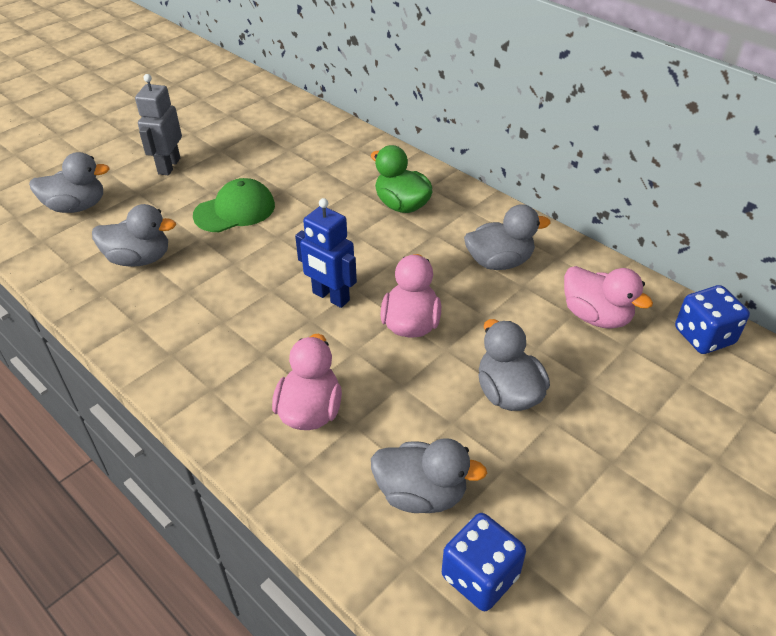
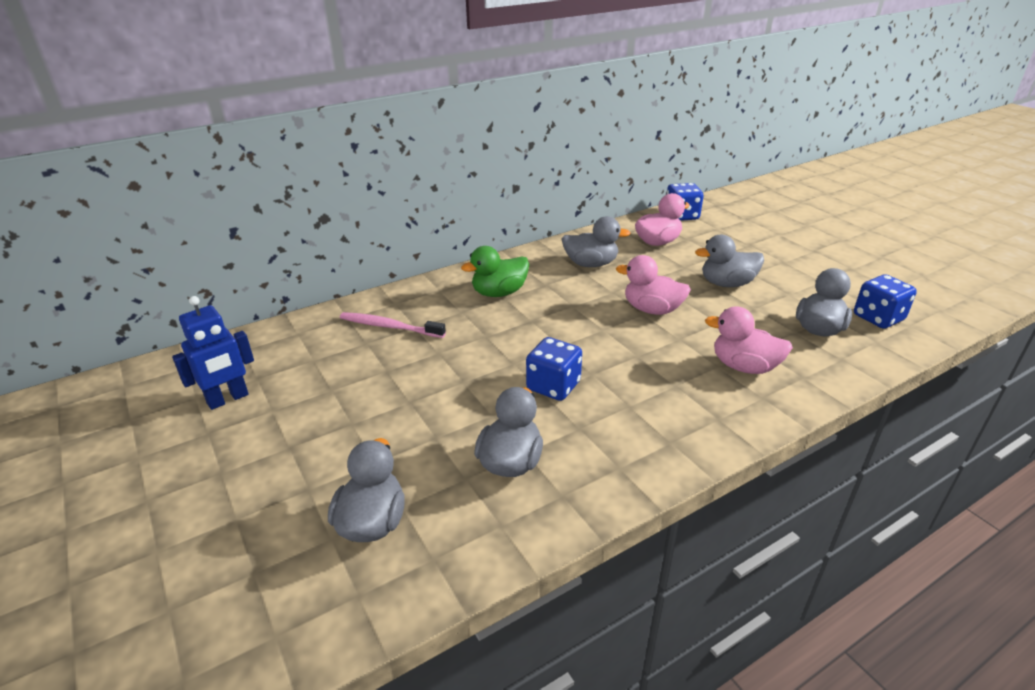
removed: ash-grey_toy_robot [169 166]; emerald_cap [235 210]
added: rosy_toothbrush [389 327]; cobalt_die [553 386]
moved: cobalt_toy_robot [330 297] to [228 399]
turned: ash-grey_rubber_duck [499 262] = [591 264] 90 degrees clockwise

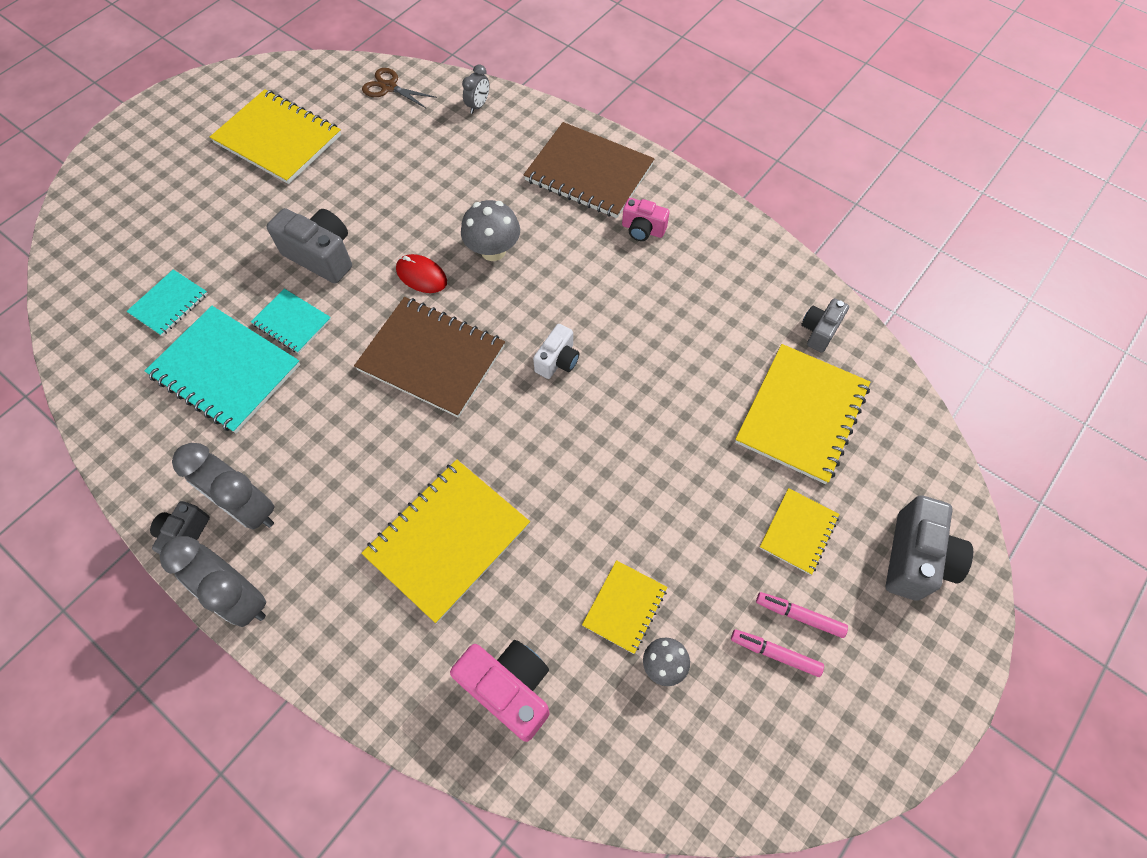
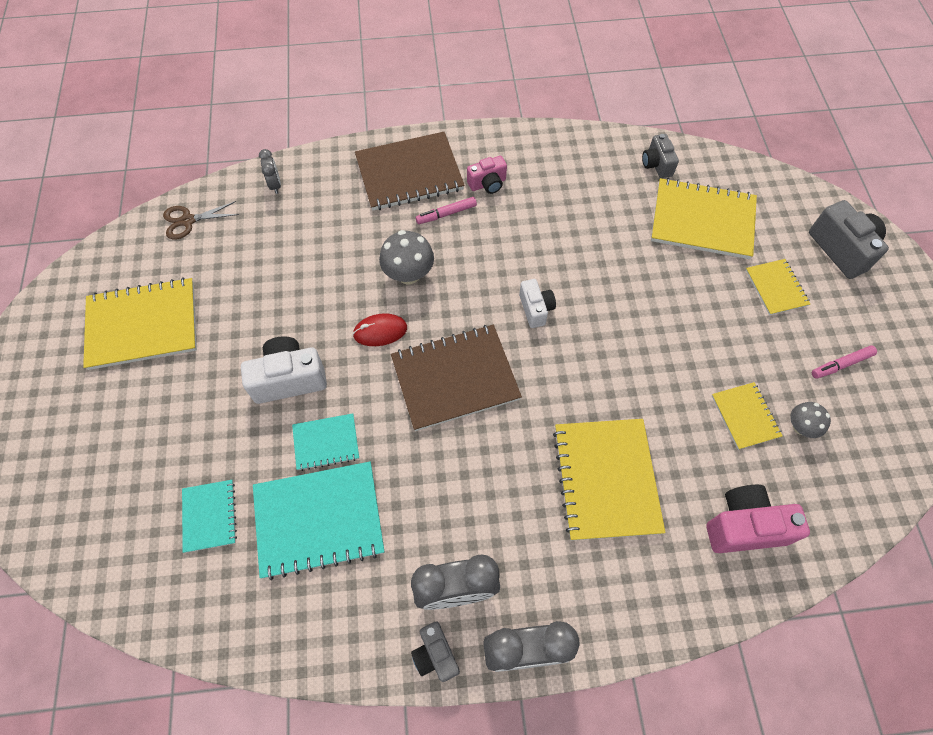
moved: rosy_felt_pen [799 616] to [446 214]
recoloured: ash-grey_camera [321 256] to snow-white_camera [289 379]
turned: yellow_exercise_book [801 414] = [702 221] 60 degrees counterclockwise

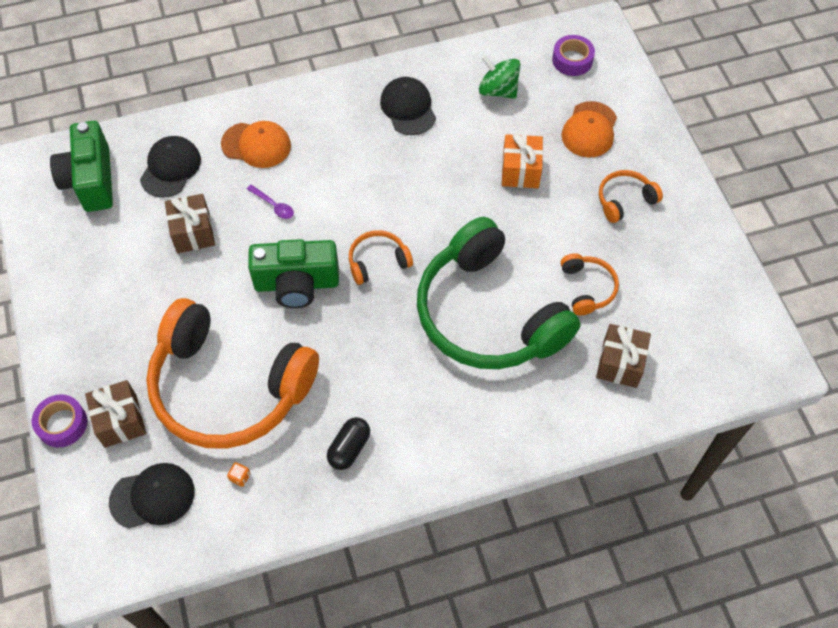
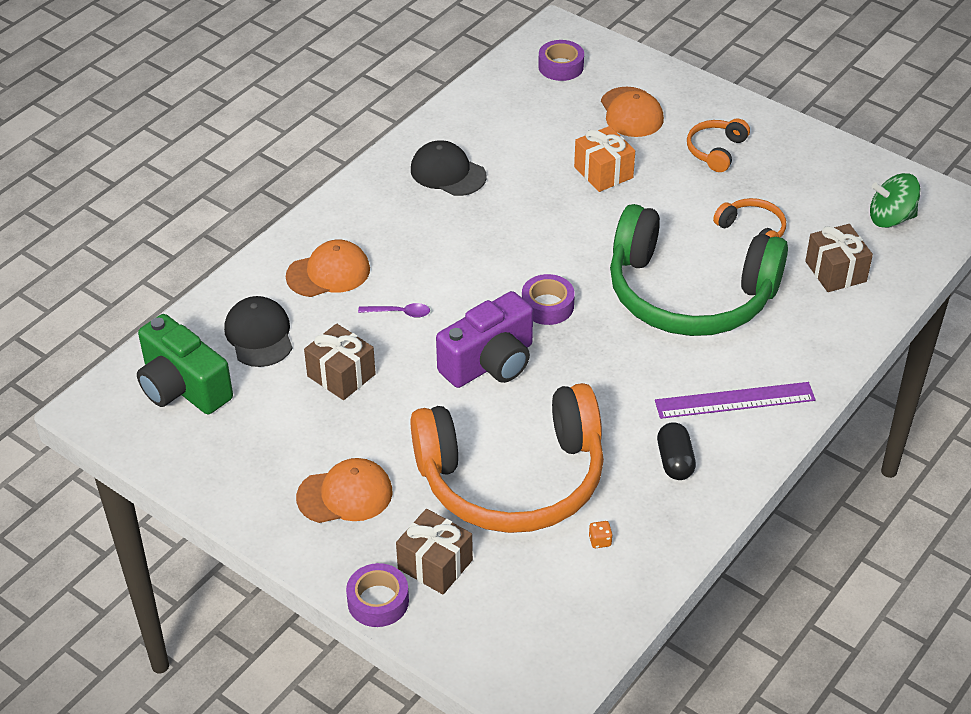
removed: black_cap [152 496]
added: purple_straightedge [735 400]; orange-coloured_cap [345 494]
moved: emerald_whirligig [498 90] to [891 218]
replaced: orange-coloured_headphones [377 261] to purple_roll_of_tape [547 306]
recoloured: emerald_camera [297 284] to purple_camera [490 363]

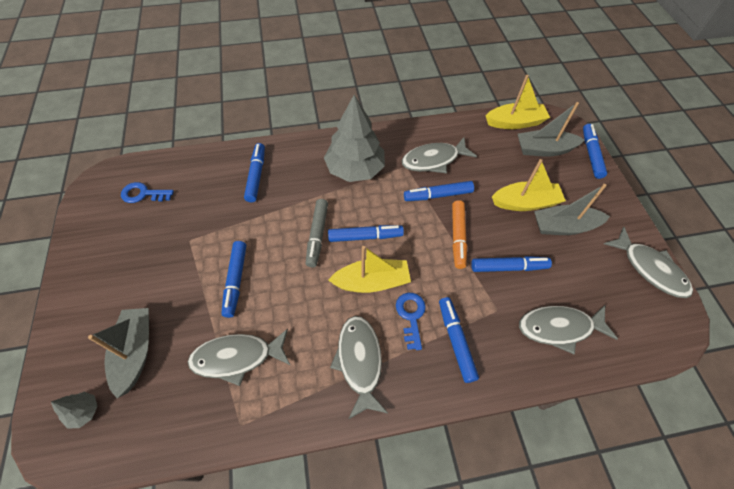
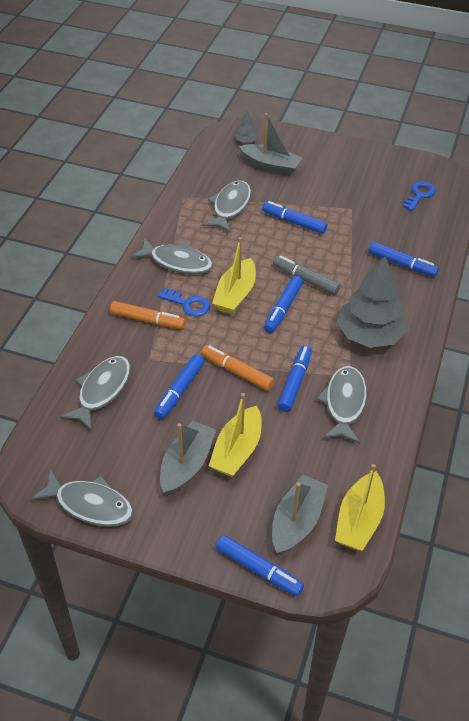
recoloured: cobalt_felt_pen [456 341] to orange-coloured_felt_pen [147 320]
turned: ash-grey_toy_fish [650 269] = [90 504] 150 degrees counterclockwise

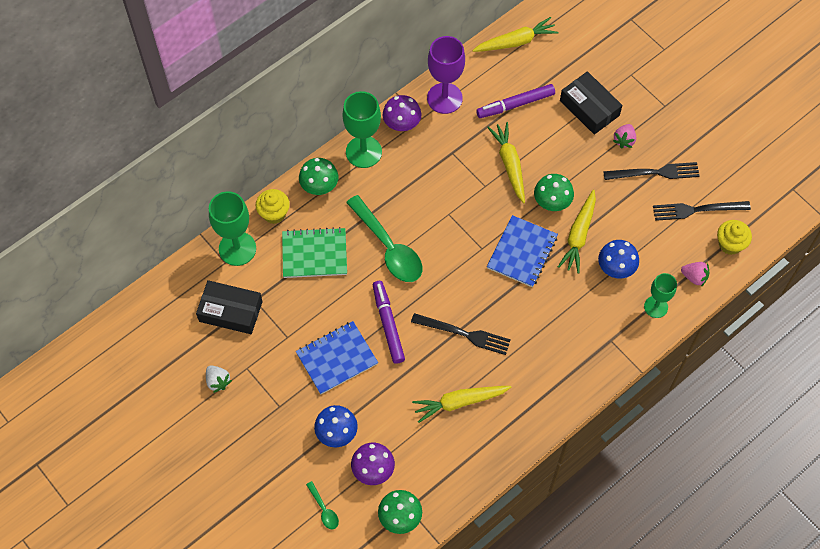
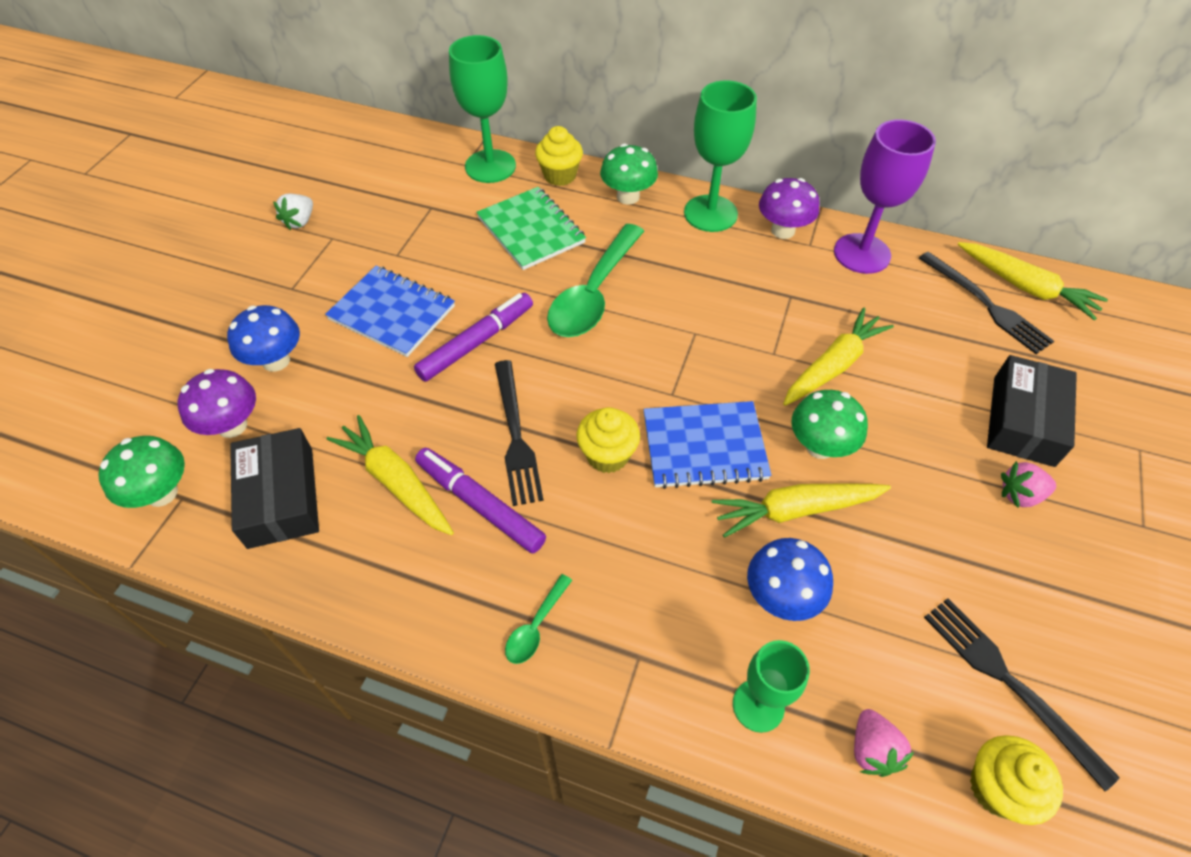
added: yellow_fairy_cake [607 455]
moved: purple_felt_pen [515 104] to [480 504]; black_table_fork [654 173] to [985 304]; black_parcel [230 311] to [281 497]; emerald_tablespoon [324 509] to [536 626]

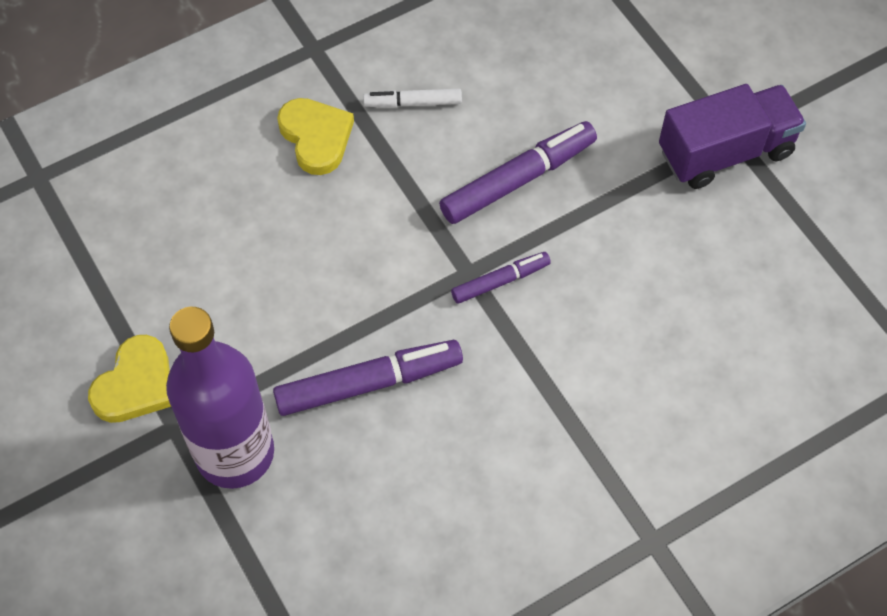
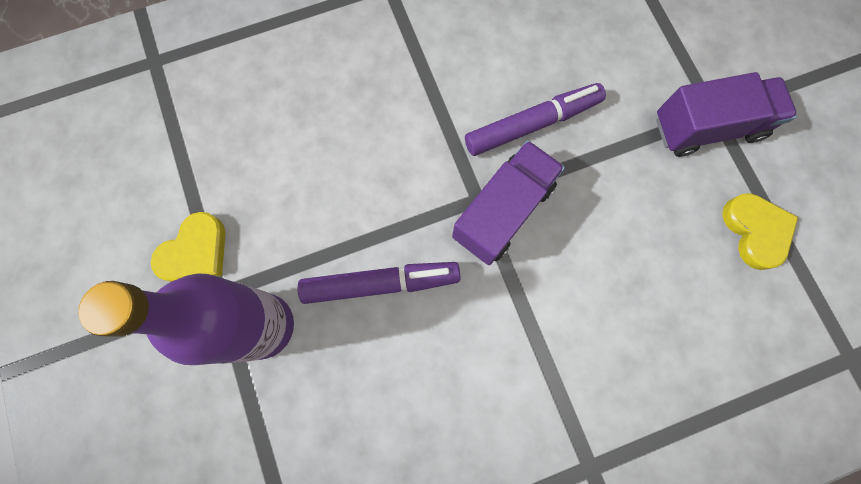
removed: snow-white_felt_pen [413 103]
moved: yellow_heart_shape [316 137] to [755 231]
replaced: purple_felt_pen [500 281] to purple_lorry [503 211]

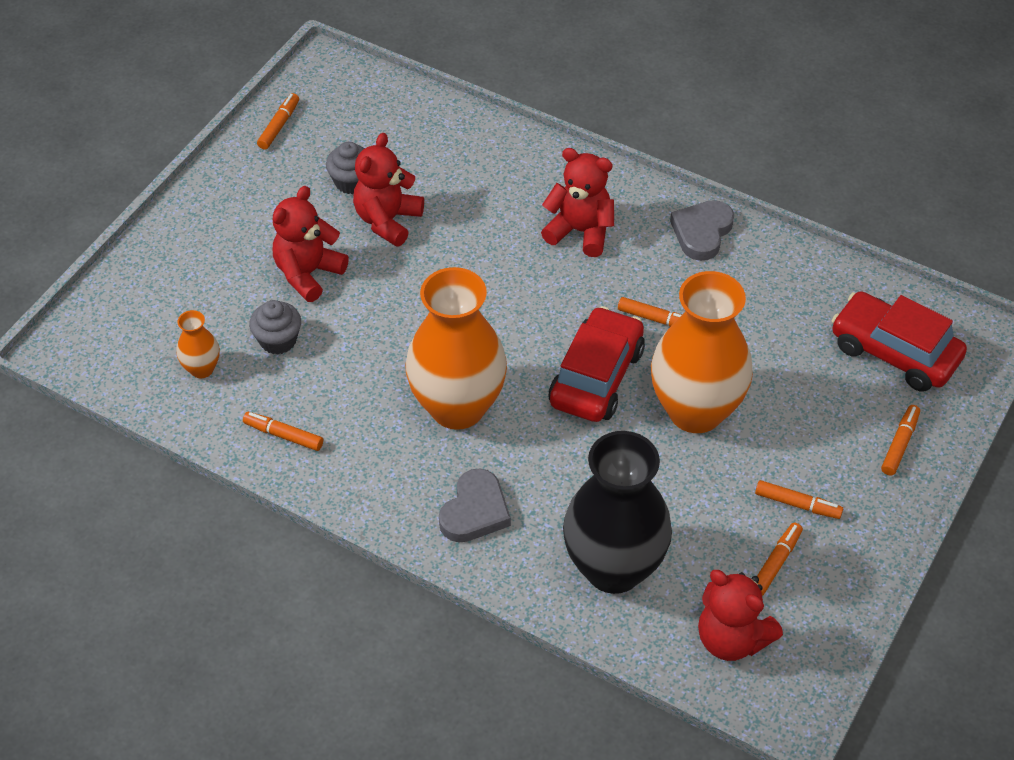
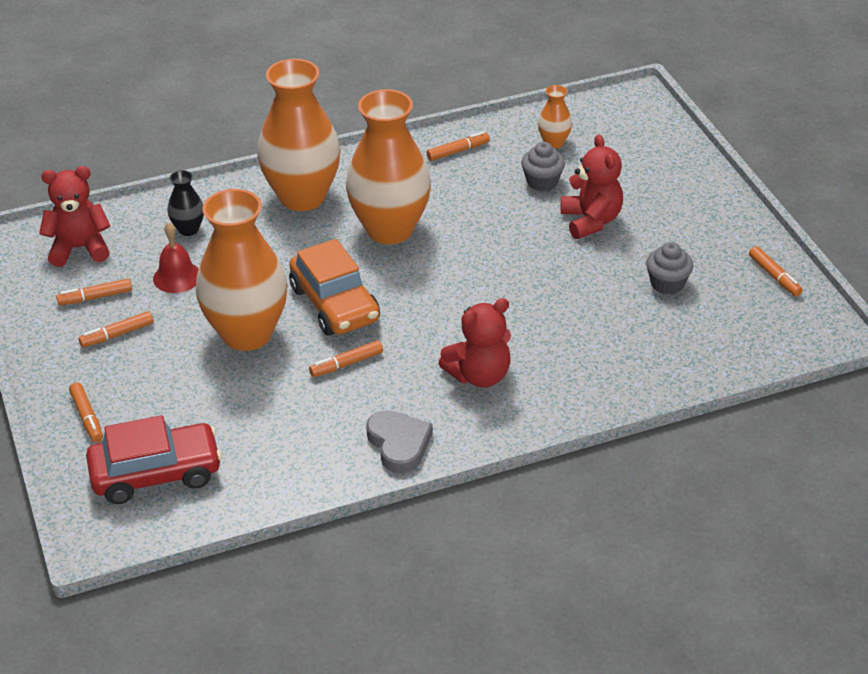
removed: crimson_teddy_bear [387 221]
added: crimson_school_bell [177 277]
replaced: ash-grey_heart_shape [475 511] to orange-coloured_vase [302 197]
recoloured: crimson_car [596 377] to orange-coloured_car [335 304]
turned: orange-coloured_felt_pen [775 563] = [95 297] 90 degrees clockwise
resized: black_vase [613 568] = [188 229] x0.44

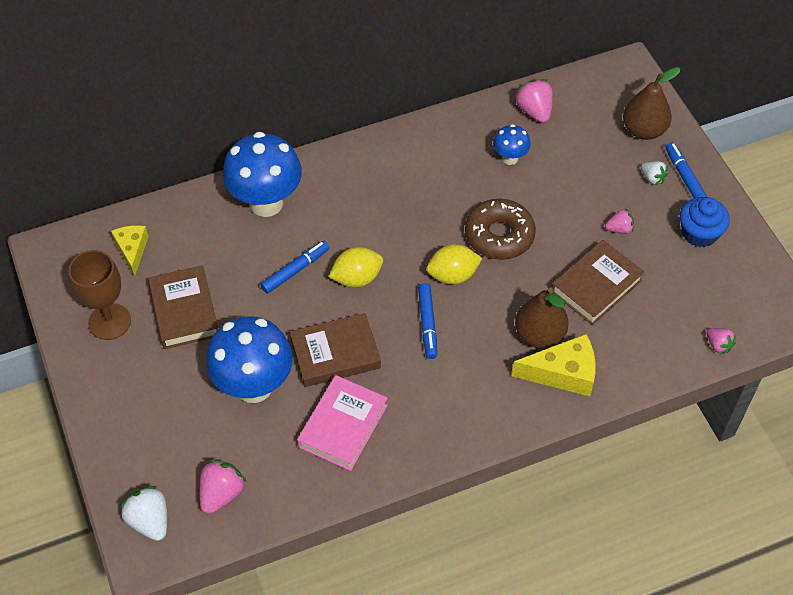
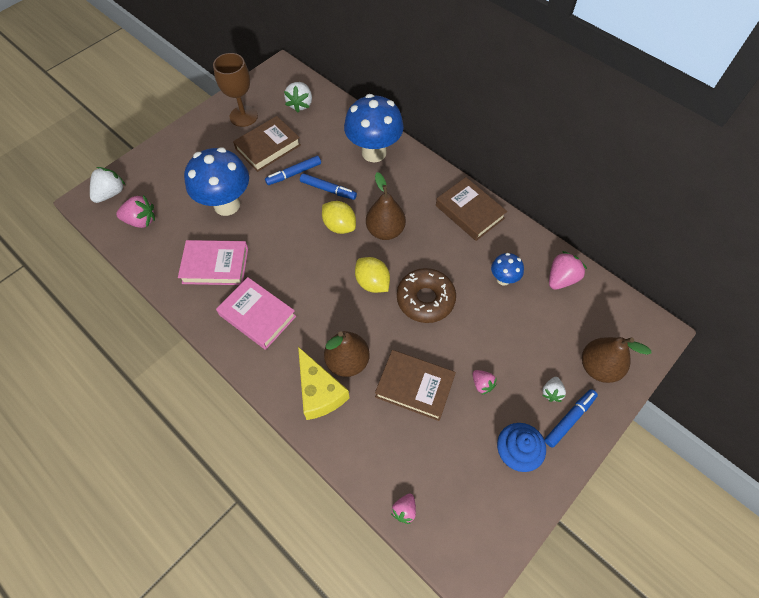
added: dark_brown_pear_fruit [385 231]; rosy_hardback [257 315]
moved: cobalt_felt_pen [427 324] to [294 173]; dark_brown_hardback [335 354] to [469 212]
replaced: yellow_piece_of_cheese [132 250] to snow-white_berry [300 104]

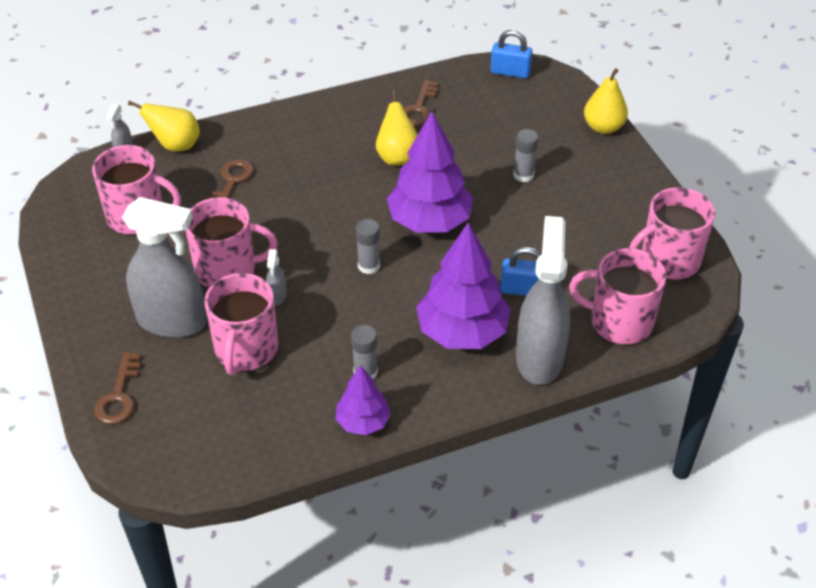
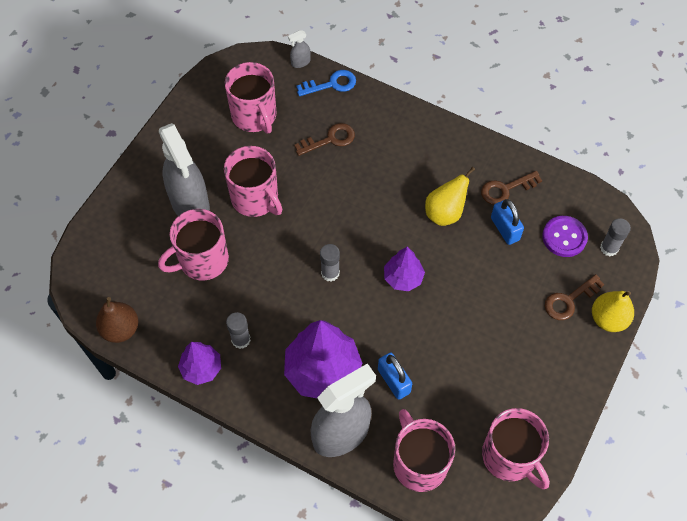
removed: ash-grey_spray_cleaner [277 296]
added: purple_sewing_button [564 237]; dark_brown_pear_fruit [121 329]
moved: cobalt_small_lock [510 72] to [505 229]; ash-grey_glue_stick [523 175] to [609 248]; dark_brown_door_key [119 396] to [569 300]
replaced: yellow_pear_fruit [175 145] to cobalt_door_key [331 84]
turned: rosy_tea_mug [668 260] = [510 457] 150 degrees counterclockwise
resized: purple_tree [429 221] = [403 278] x0.56

